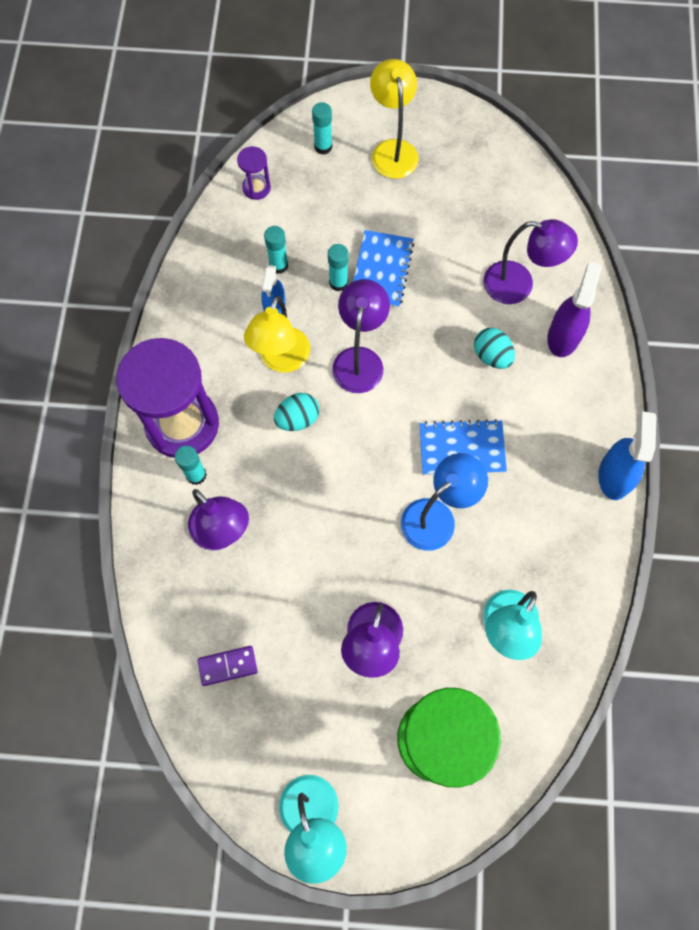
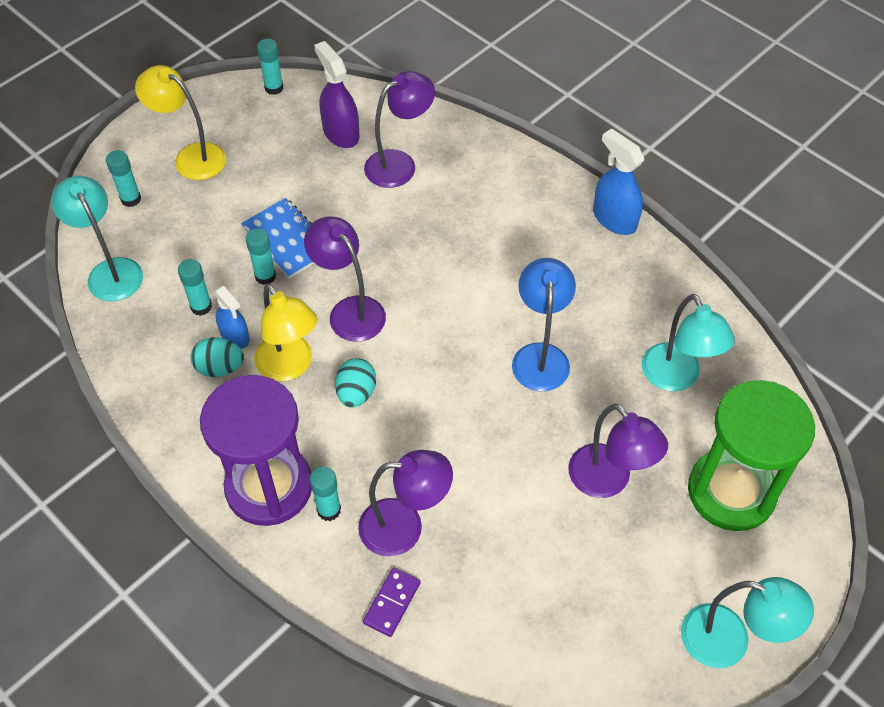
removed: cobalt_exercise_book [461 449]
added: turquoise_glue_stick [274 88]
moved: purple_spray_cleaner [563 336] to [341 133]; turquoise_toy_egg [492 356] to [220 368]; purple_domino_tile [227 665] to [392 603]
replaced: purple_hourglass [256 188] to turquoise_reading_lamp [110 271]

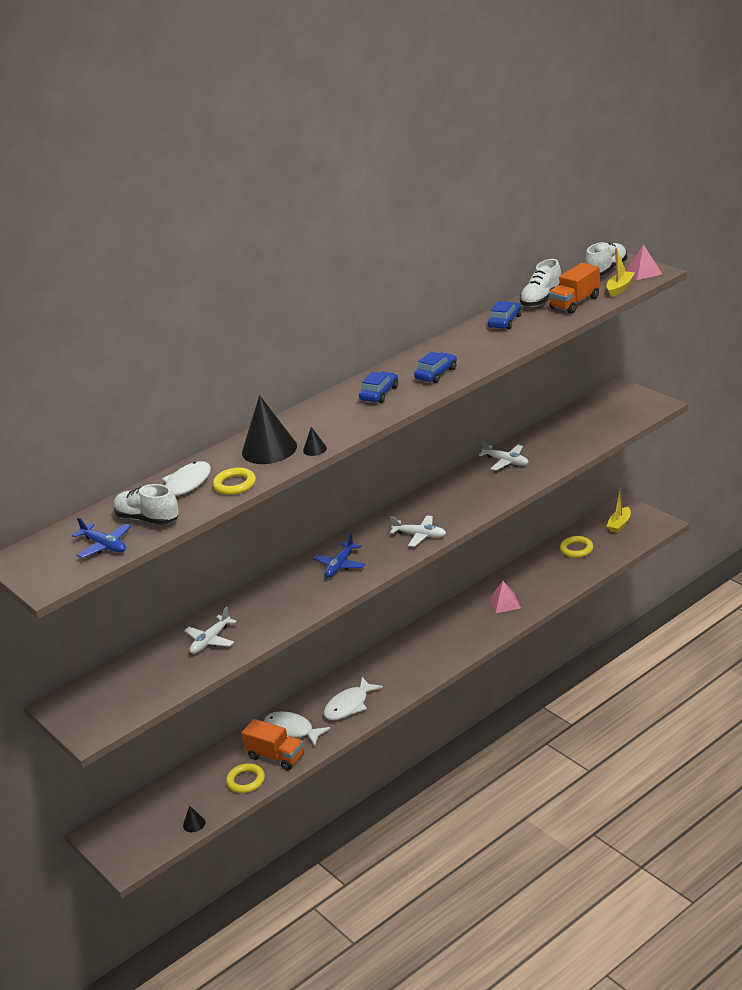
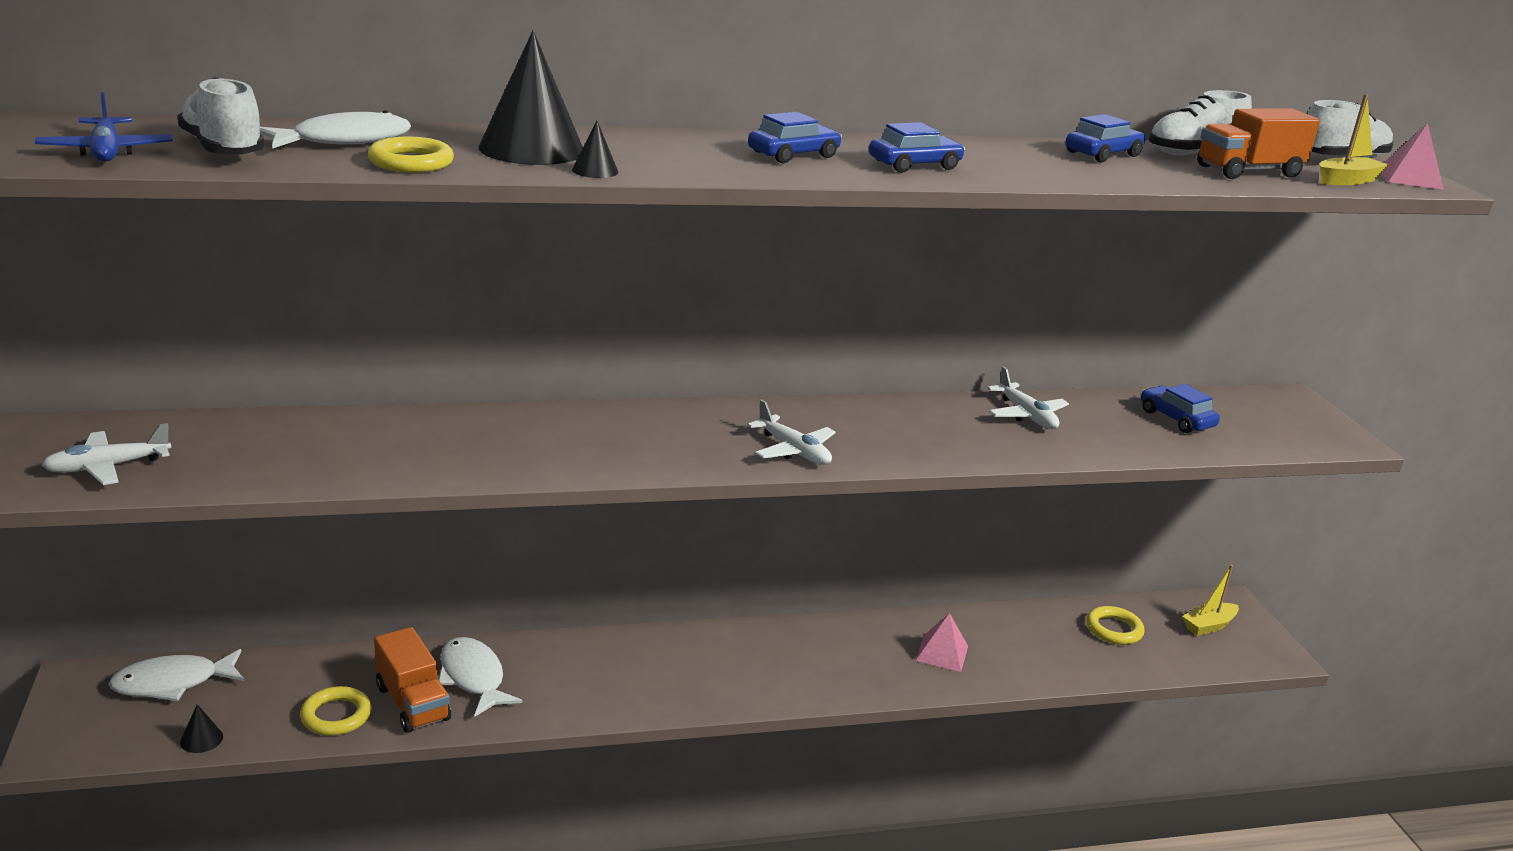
removed: cobalt_plane [340 565]
added: cobalt_car [1176 419]
moved: snow-white_plane [210 640] to [107 467]; snow-white_toy_fish [349 705] to [172 683]

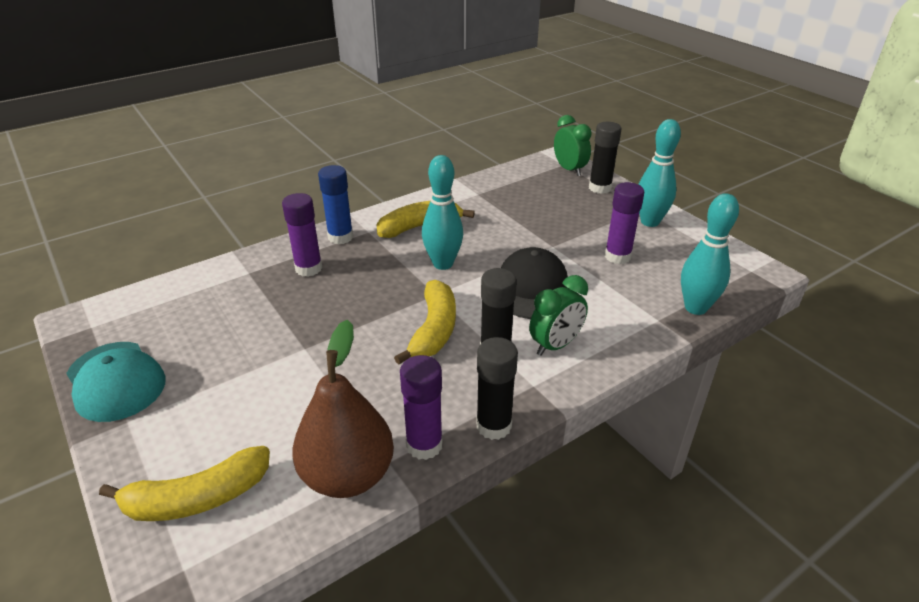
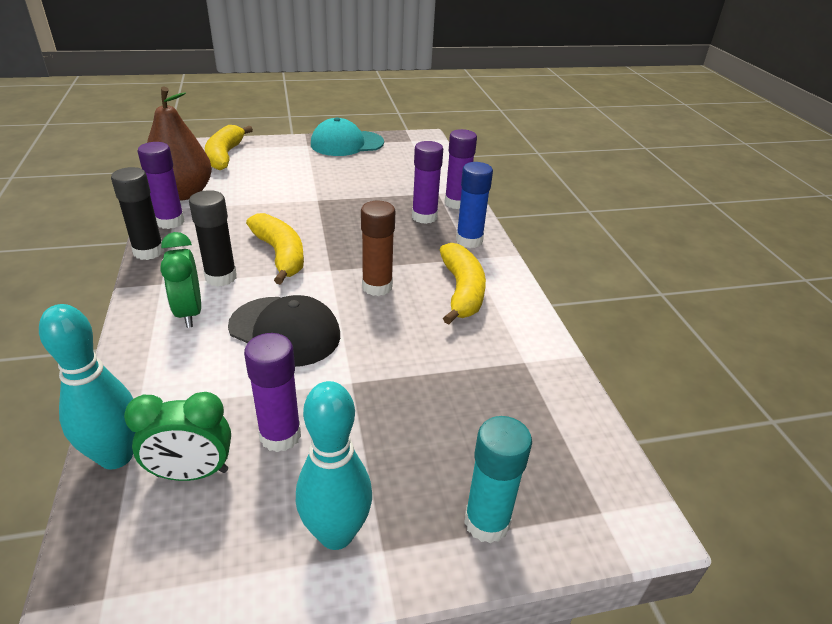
added: purple_glue_stick [456 203]
moved: emerald_bedside_clock [569 170] to [192 473]
replaced: turquoise_bowling_pin [443 264] to dark_brown_glue_stick [377 287]
recoloured: black_glue_stick [600 188] to turquoise_glue_stick [486 522]
turned: yellow_banana_fruit [434 330] = [280 255] 150 degrees counterclockwise

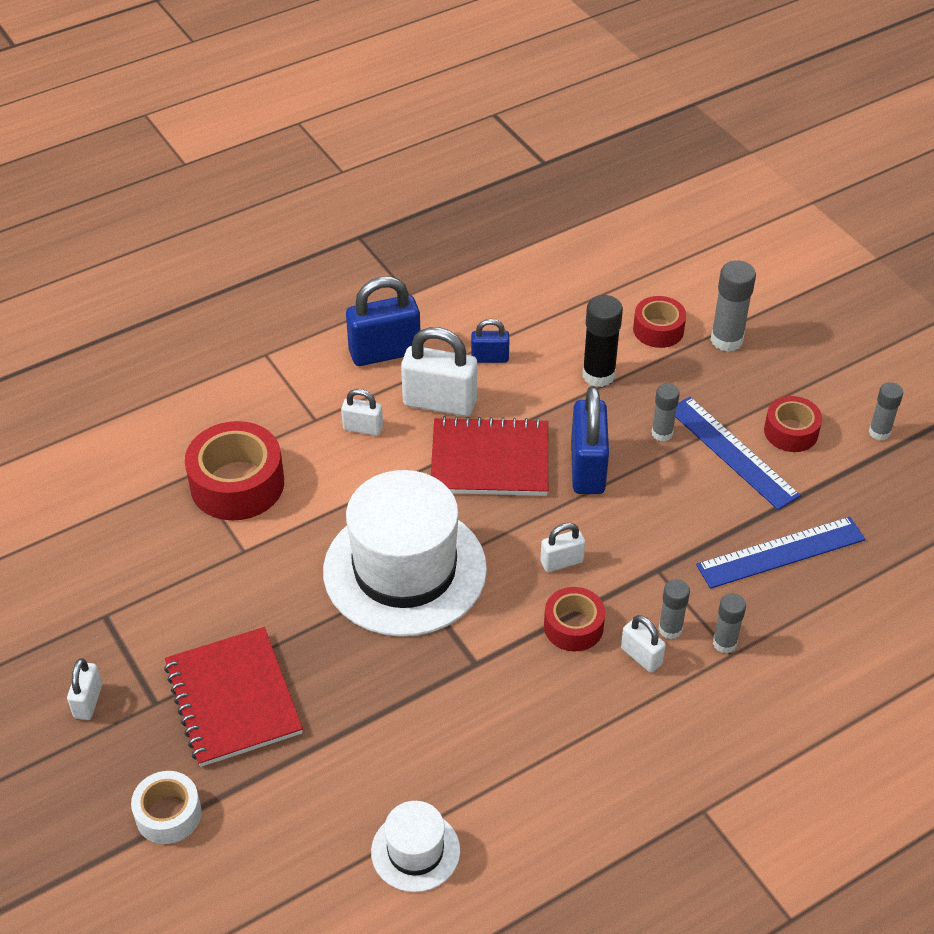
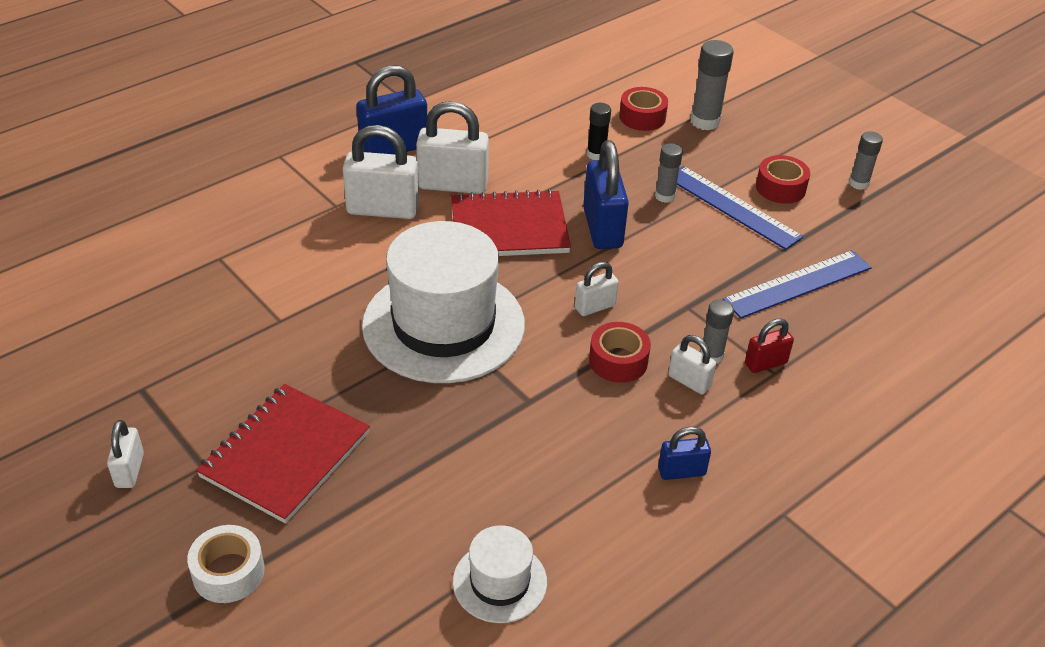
removed: crimson_roll_of_tape [237 484]
moved: cobalt_small_lock [490 358] to [681 471]
replaced: ash-grey_glue_stick [724 643] to crimson_small_lock [765 363]
turned: crimson_exercise_book [233 699] = [285 455] 60 degrees clockwise
resized: black_glue_stick [598 375] = [596 154] x0.63; snow-white_small_lock [363 428] = [383 209] x1.87

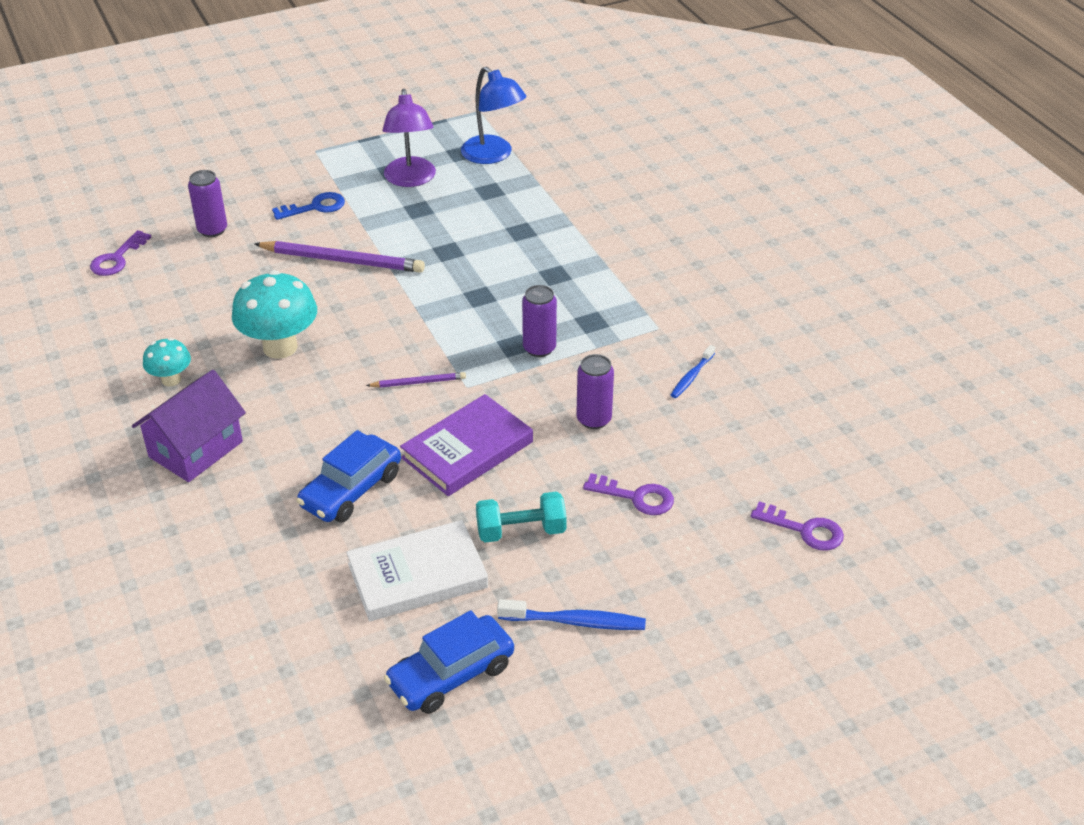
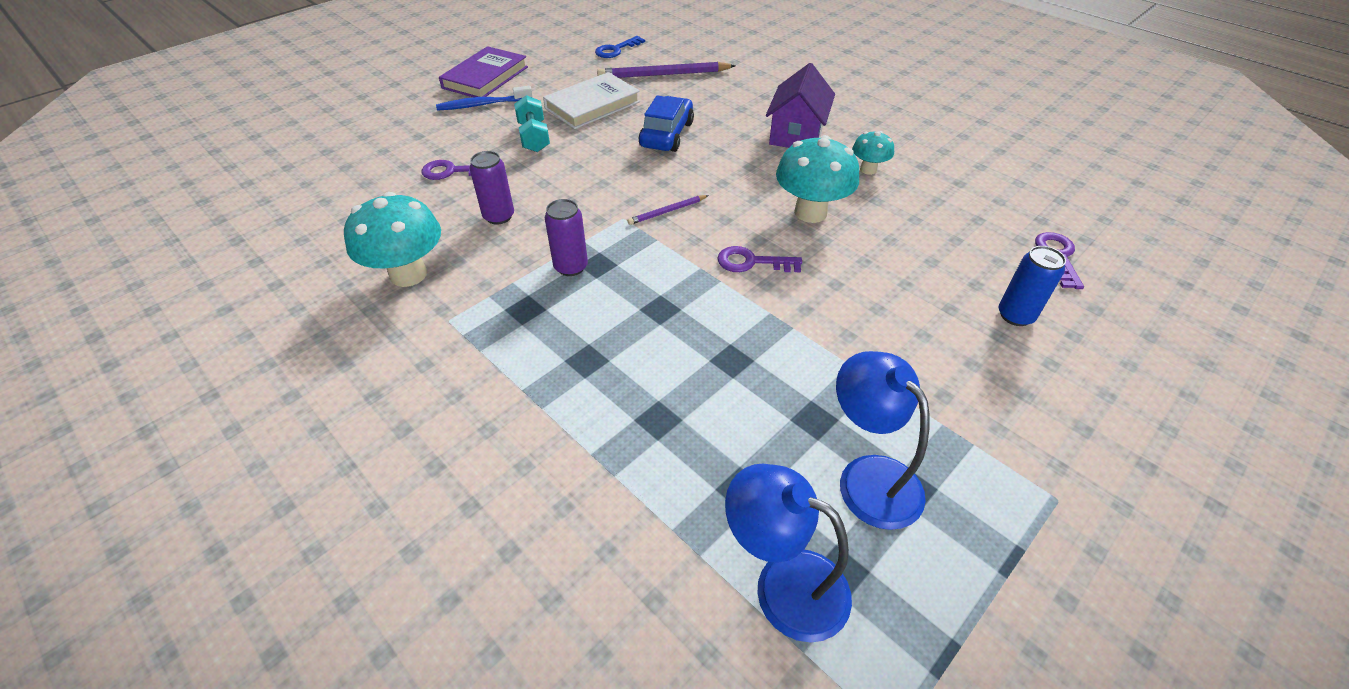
removed: cobalt_car [451 675]
moved: cobalt_door_key [315 207] to [616 50]; purple_pencil [342 260] to [664 75]; purple_hardback [467 450] to [485 77]; purple_door_key [804 530] to [752 262]
replaced: cobalt_toothbrush [691 376] to turquoise_fungus [408 274]
recoloured: purple_reading_lamp [410 179] to cobalt_reading_lamp [868 476]; purple_tin [212 230] to cobalt_tin [1015 315]
turned: turquoise_hand_weight [521 531] = [534 137] 75 degrees counterclockwise

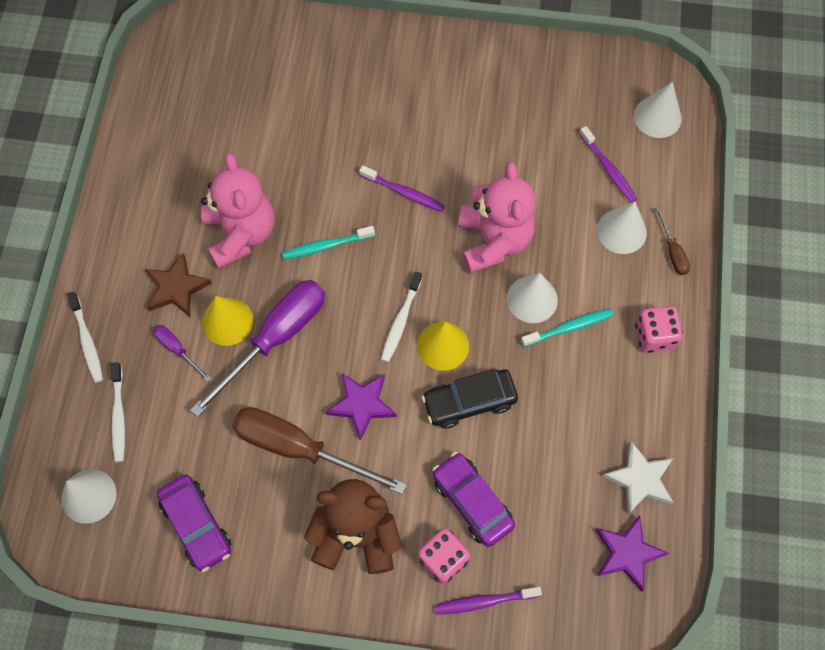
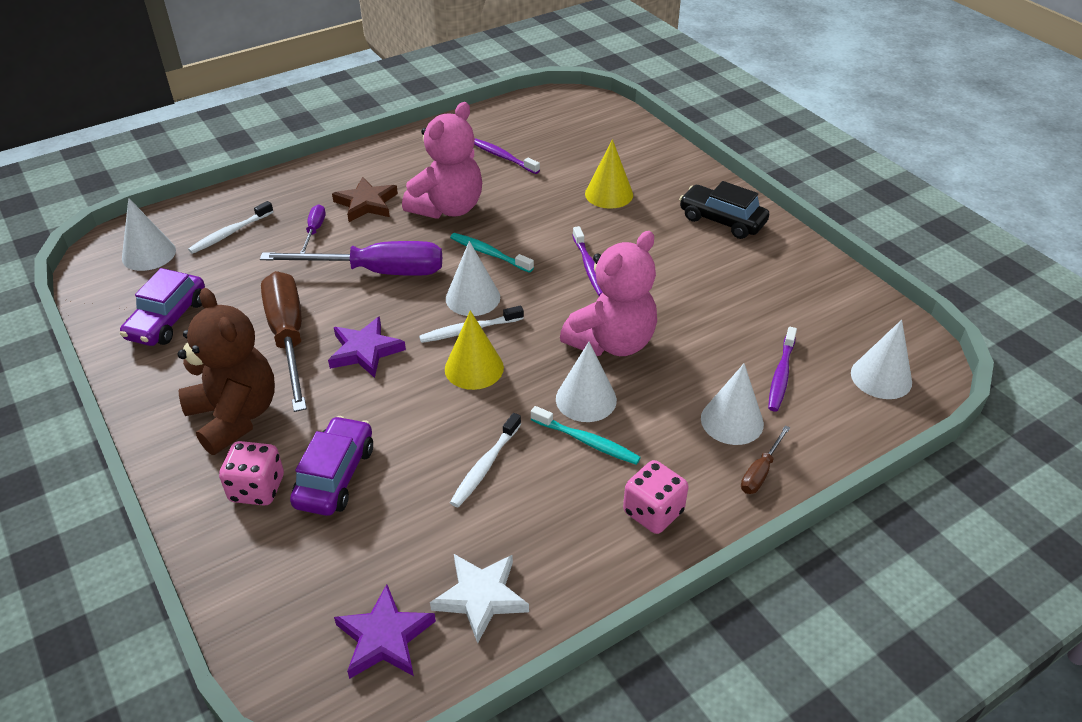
added: snow-white_cone [473 298]
moved: snow-white_toothbrush [87 341] to [485 466]; yellow_cone [227 321] to [609 194]; black_car [469 401] to [722 220]; purple_toothbrush [484 601] to [503 157]

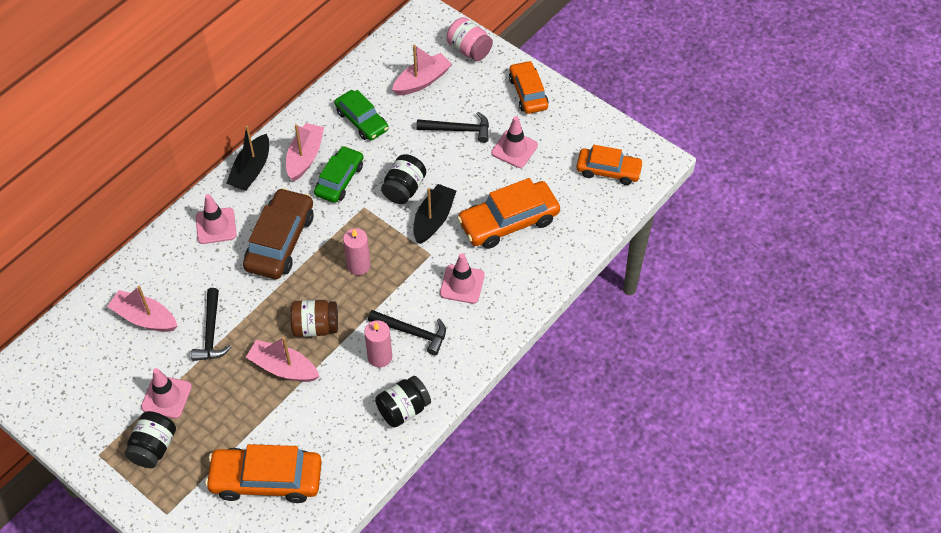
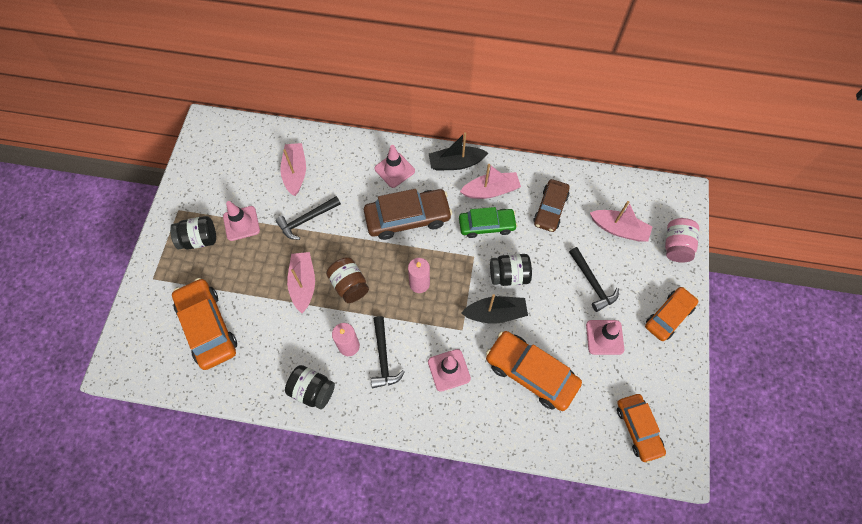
recoloured: emerald_car [361 121] to dark_brown_car [550 209]

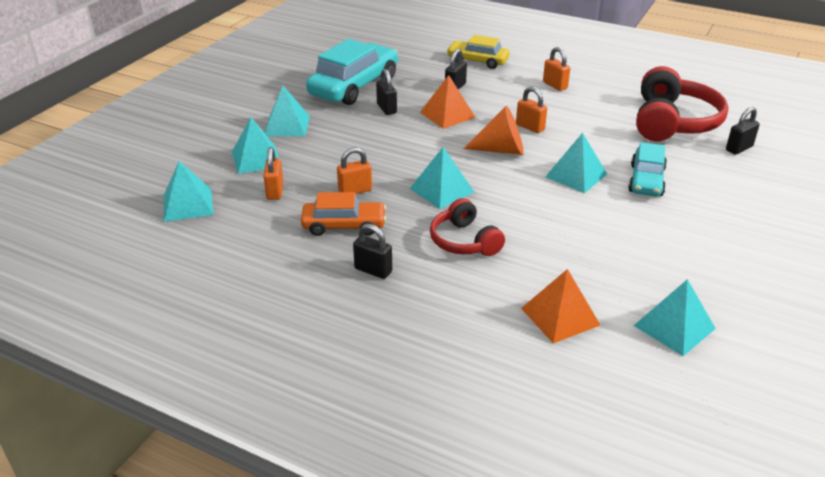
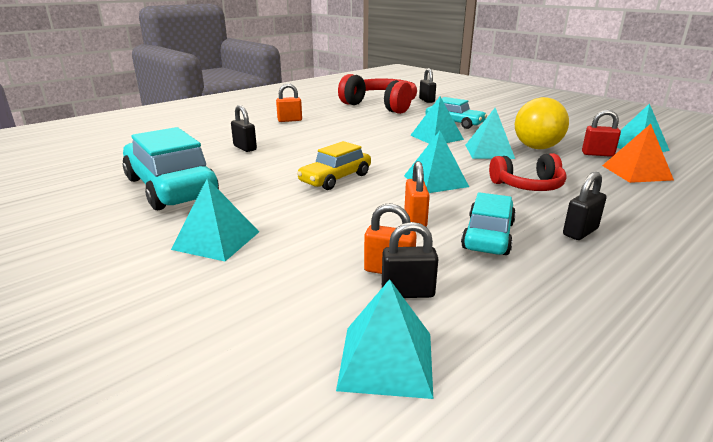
removed: orange-coloured_pyramid [447 114]; orange-coloured_small_lock [530 127]; orange-coloured_cone [501 150]
added: yellow_sphere [537 148]; crimson_small_lock [597 154]
moved: yellow_car [477 61] to [335 178]; black_small_lock [386 109] to [407 292]; turquoise_pyramid [256 159] to [489 151]
recoloured: orange-coloured_car [344 225] to turquoise_car [488 235]

